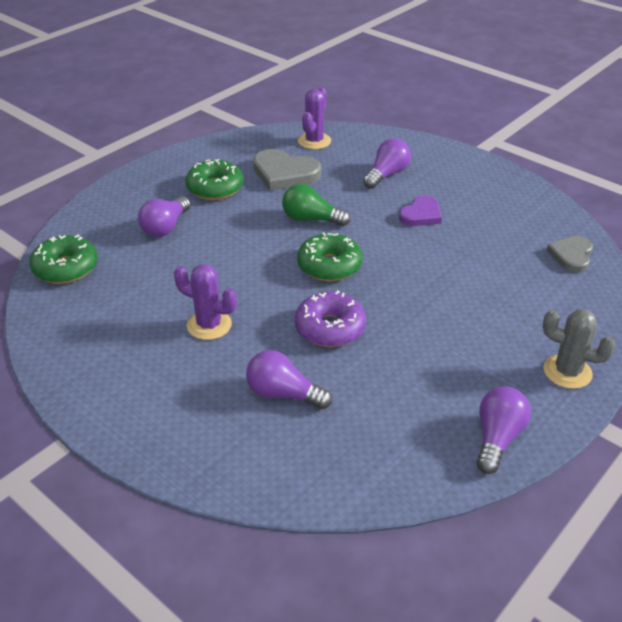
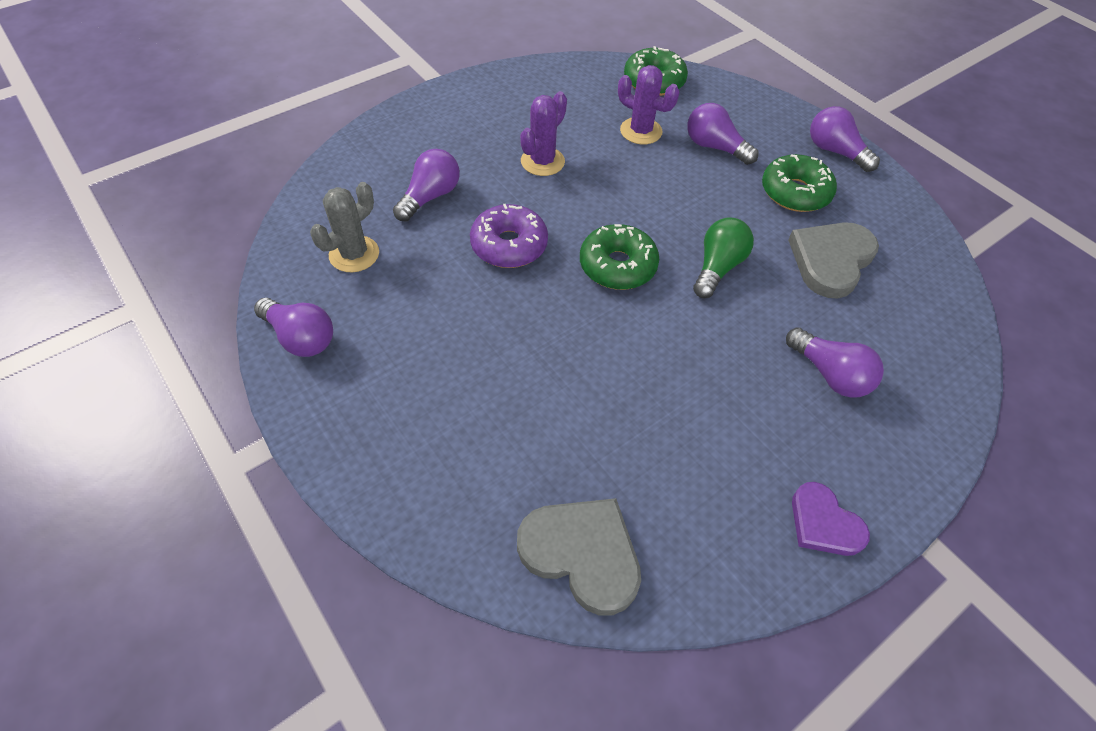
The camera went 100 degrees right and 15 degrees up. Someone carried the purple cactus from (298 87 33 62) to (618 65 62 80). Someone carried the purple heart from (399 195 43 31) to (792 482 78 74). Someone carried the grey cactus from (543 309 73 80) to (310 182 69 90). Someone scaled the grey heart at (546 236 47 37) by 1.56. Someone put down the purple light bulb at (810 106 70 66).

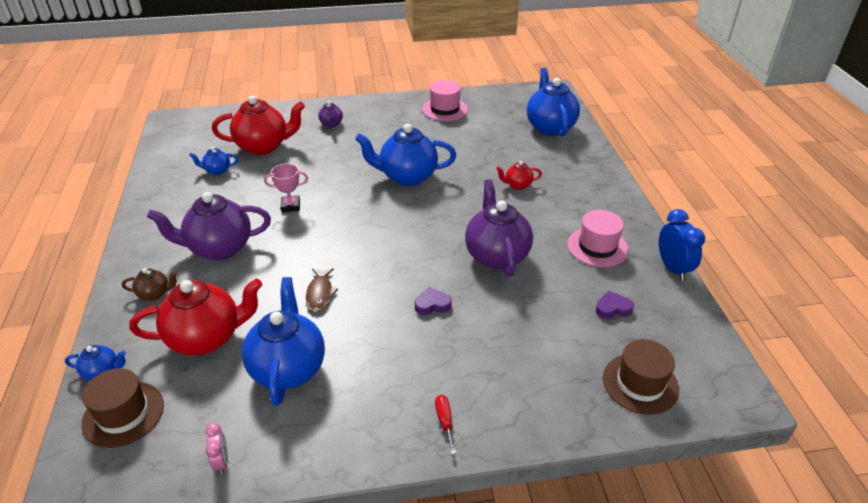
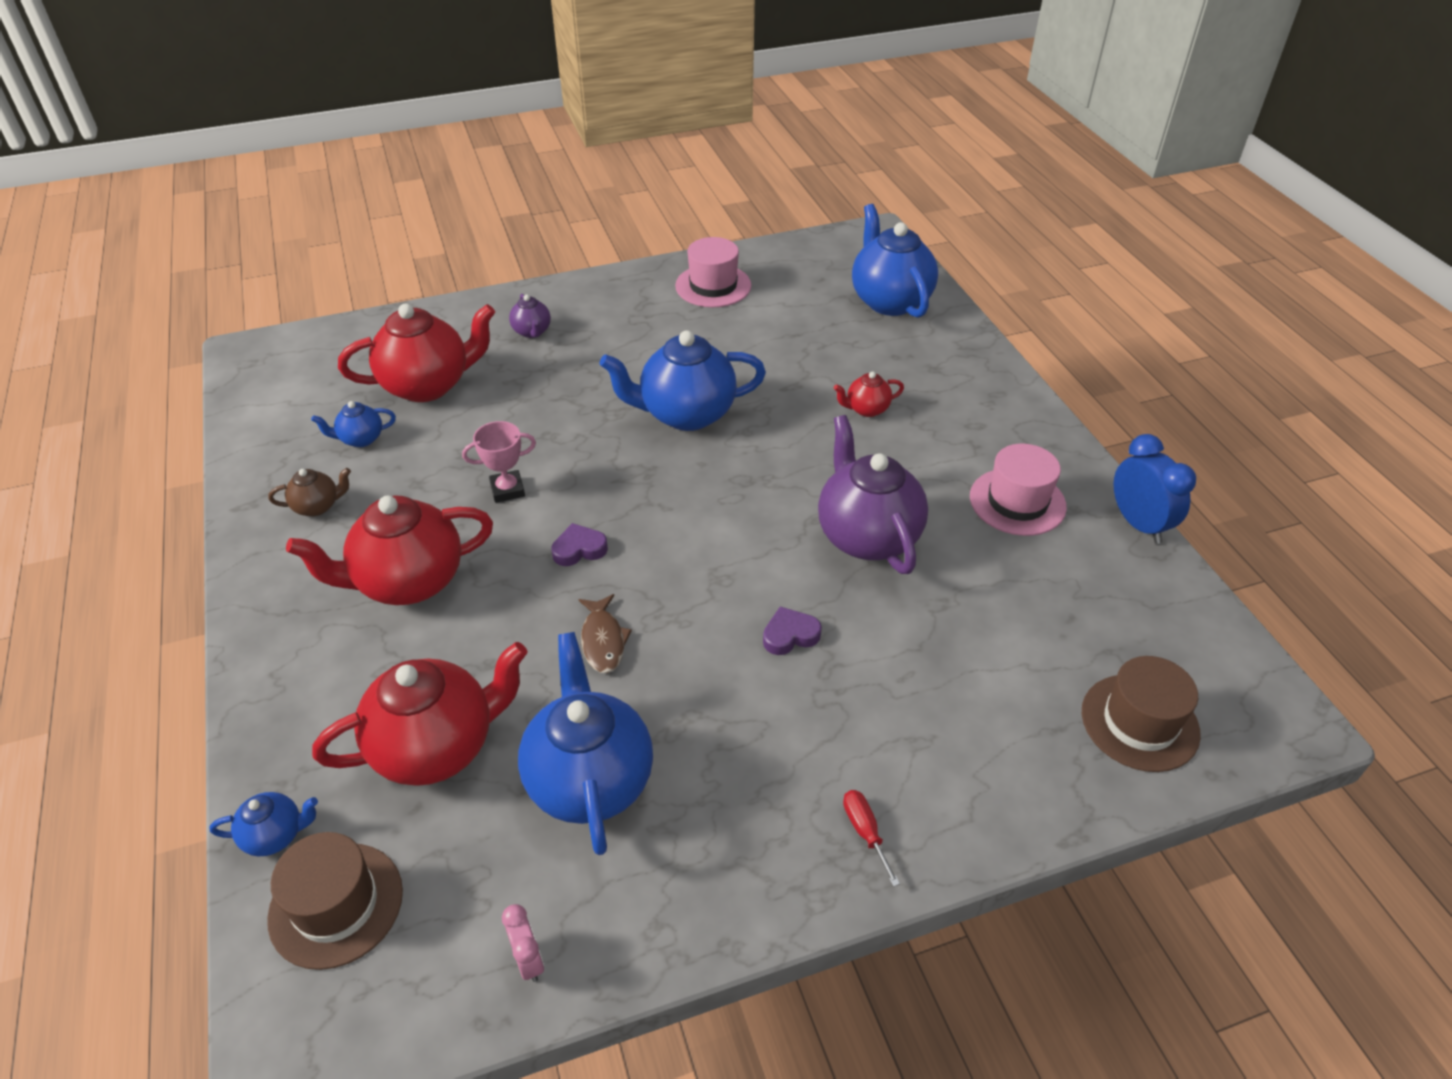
The camera went 10 degrees left and 5 degrees up. Someone carried the brown teapot from (122 268 56 33) to (268 468 83 48). Someone repainted the purple teapot at (147 192 124 68), which became the red teapot at (286 496 207 109). Someone carried the purple heart from (596 291 38 28) to (551 523 57 43).

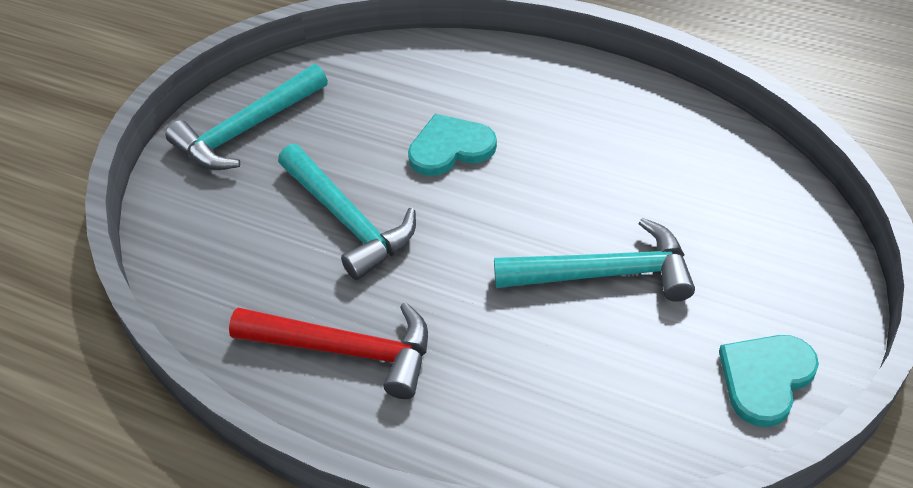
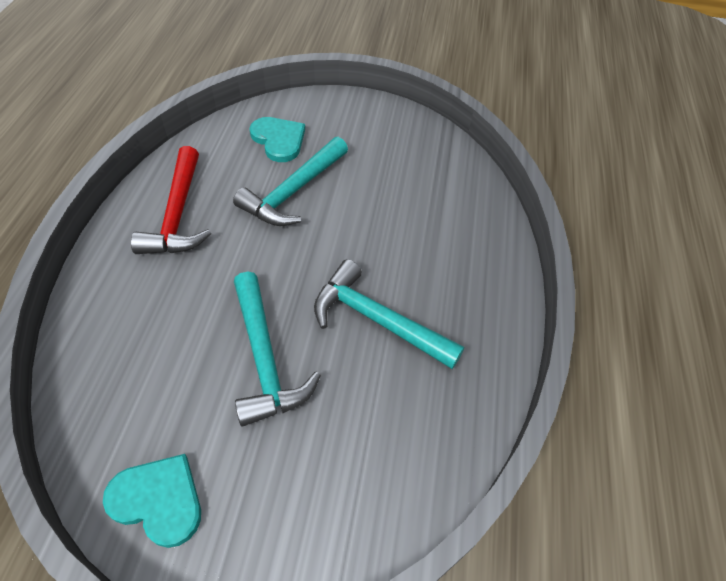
The camera went 70 degrees right and 5 degrees up. Someone carried the turquoise hammer from (165 64 163 106) to (314 259 150 110). Someone carried the turquoise heart from (408 114 89 62) to (249 117 56 45).

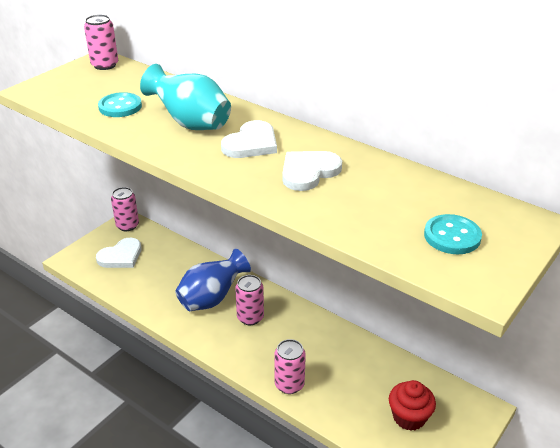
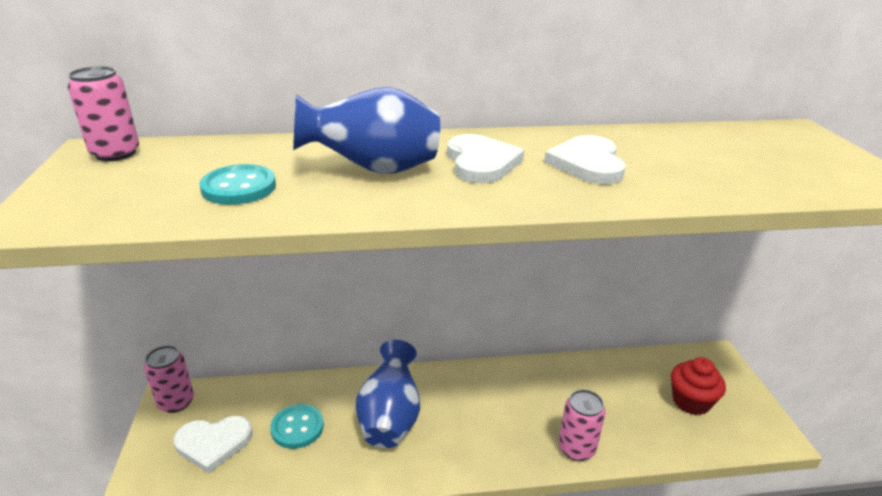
The camera went 45 degrees left and 5 degrees down. Someone rotated the white heart at (96 238 46 30) by 75 degrees clockwise. Someone repainted the turquoise vase at (140 64 91 66), which became the blue vase at (293 87 147 87). Someone took away the pink can at (235 275 29 50). Someone carried the turquoise button from (424 214 58 40) to (270 404 54 45).

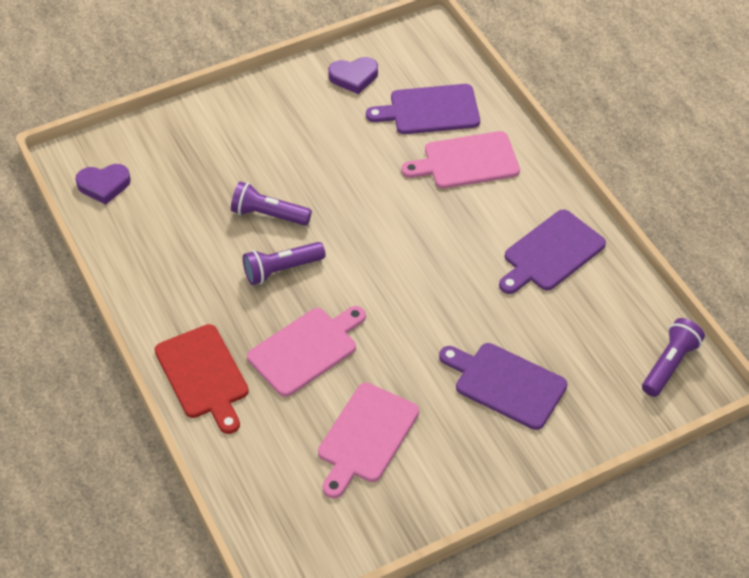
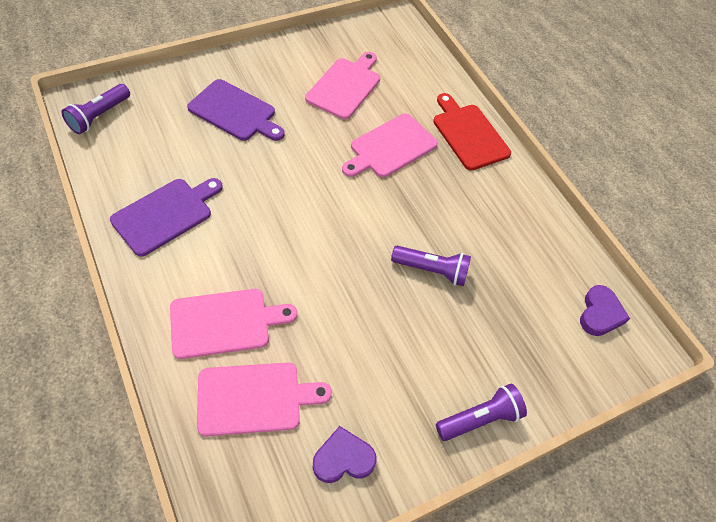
The camera went 175 degrees right and 5 degrees up. Someone rotated the purple heart at (75 164 56 41) by 120 degrees clockwise. Someone carried the purple flashlight from (243 242 83 43) to (436 384 91 57). Someone repainted the purple cutting board at (366 84 114 50), which became the pink cutting board at (197 362 135 74).

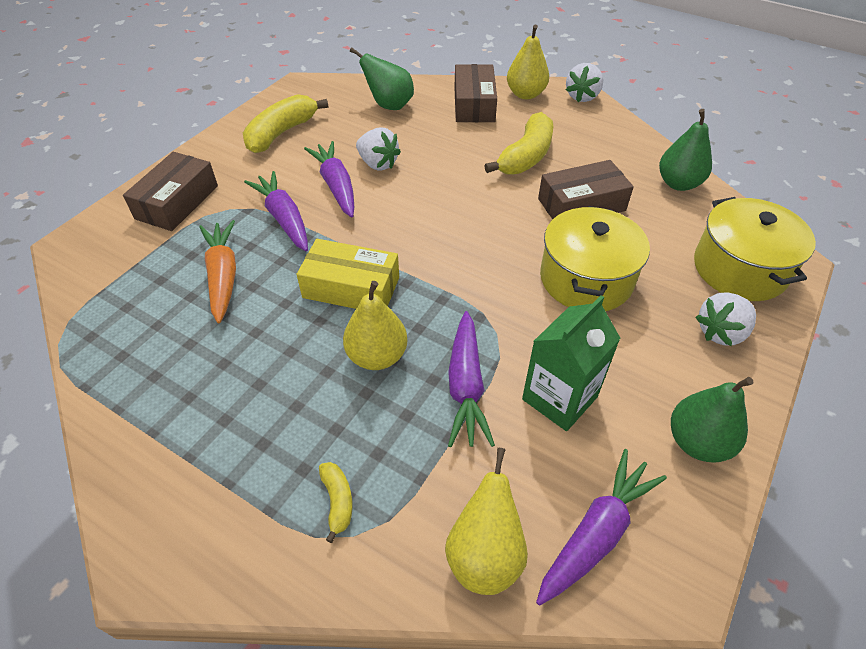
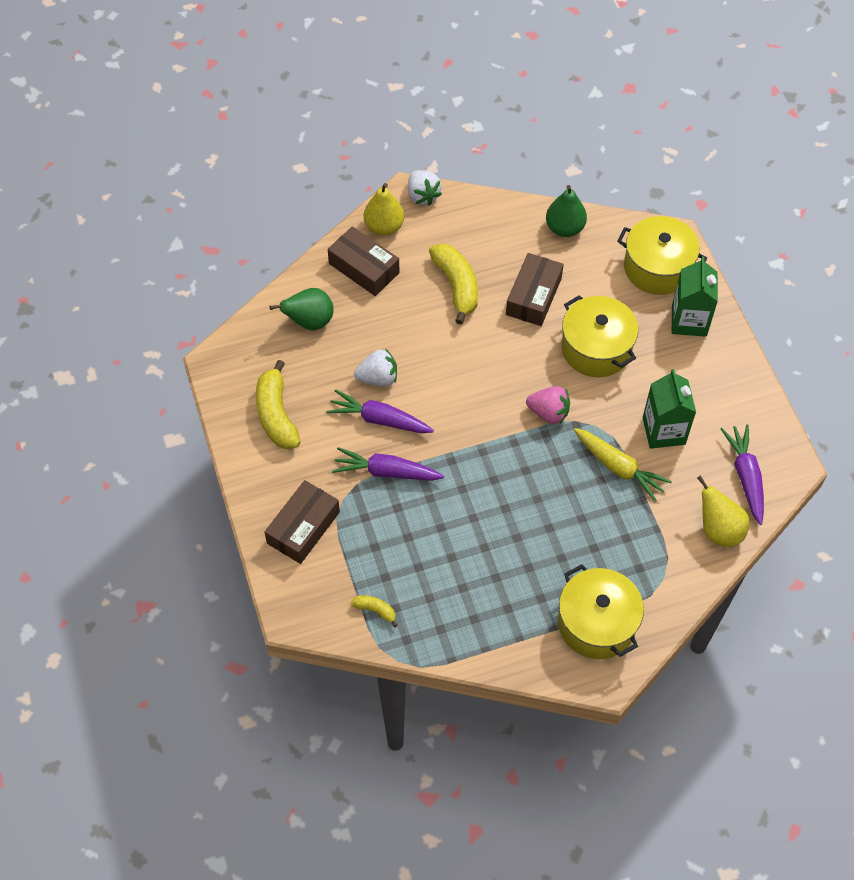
The camera went 50 degrees left and 10 degrees up. Someone rotated the brown box at (123 152 95 79) by 60 degrees clockwise. Someone took away the orange carrot at (199 220 37 103). Someone took away the yellow box at (296 239 103 70). Someone carried the yellow banana from (319 462 34 81) to (350 595 47 32). Someone took away the yellow pear at (343 281 64 89). Someone repainted the purple carrot at (448 311 47 136), which became the yellow carrot at (574 428 98 74). Someone took away the green pear at (671 377 82 86). Someone swapped the white strawberry at (696 292 60 54) for the green carton at (672 256 46 81). Someone put down the pink strawberry at (526 386 44 38). Someone put down the yellow pot at (558 564 86 95).

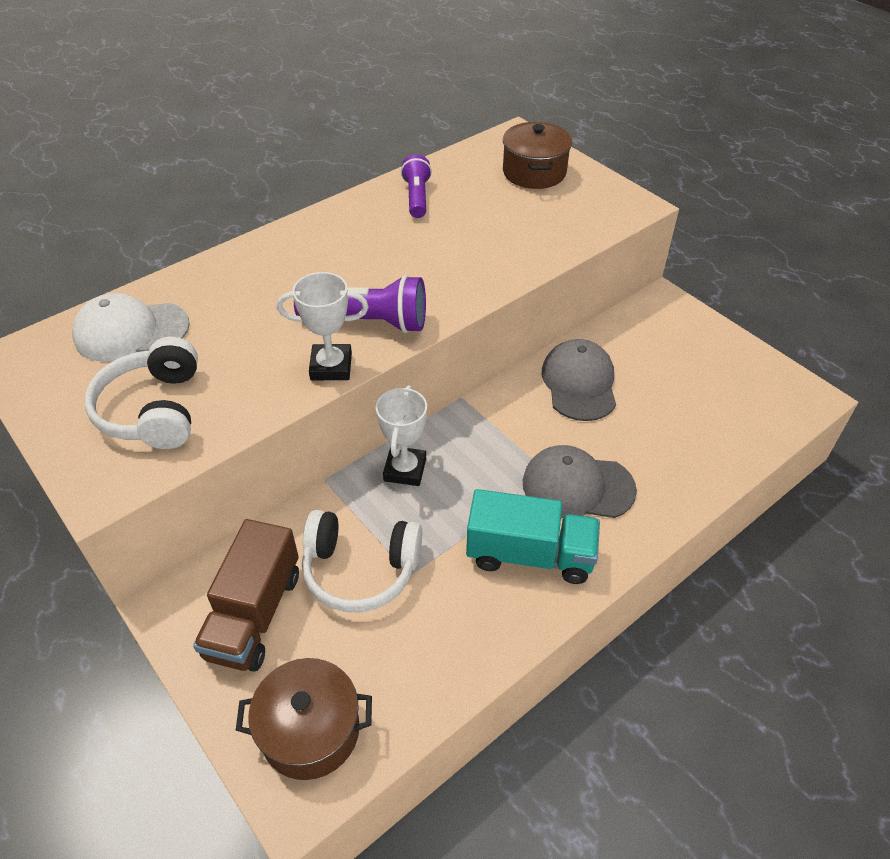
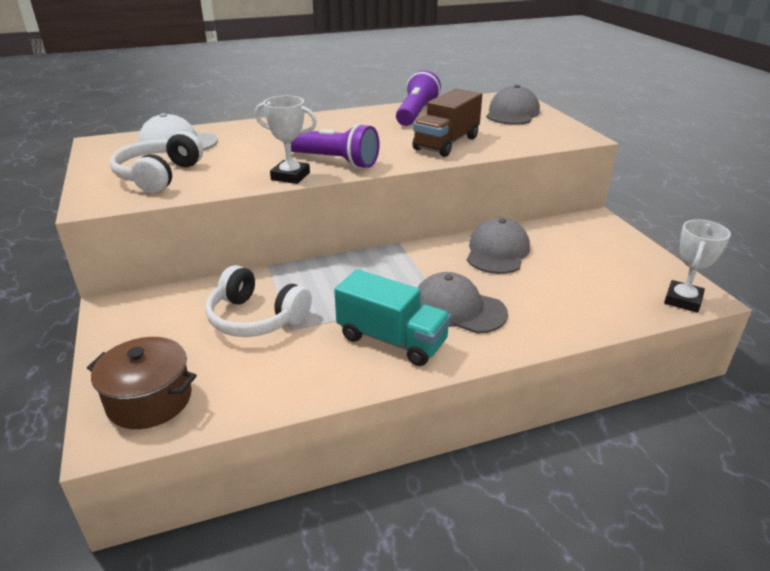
The camera went 20 degrees right and 15 degrees down. Someone carried the brown truck from (193 519 106 153) to (412 88 70 69). Someone carried the white trophy from (376 385 51 101) to (664 219 67 94). Someone scaled the purple flashlight at (401 154 31 64) by 1.52. Someone swapped the brown pot at (503 122 69 67) for the grey cap at (486 85 54 40).

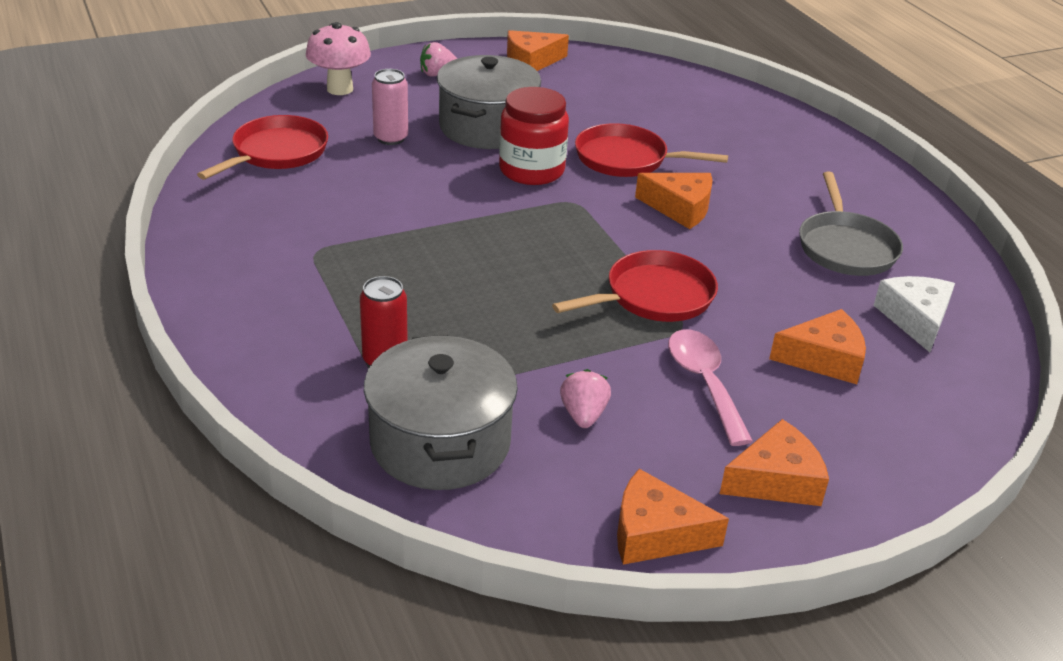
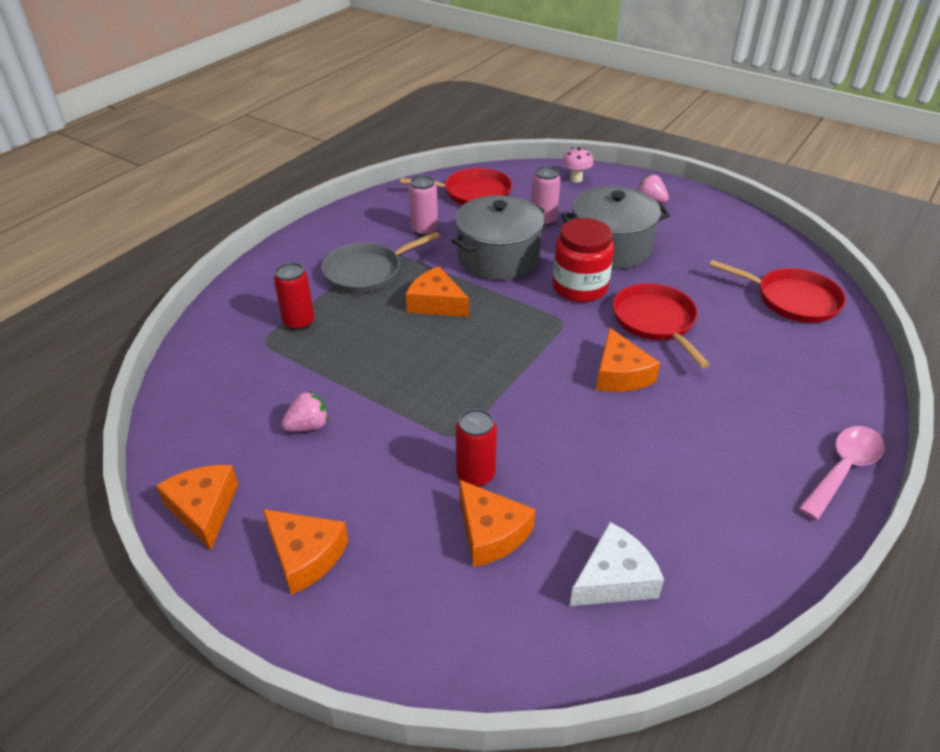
The camera went 60 degrees right and 5 degrees up. Someone scaled the pink mushroom at (306 22 65 73) by 0.64. Someone carried the grey pot from (364 335 154 155) to (452 195 93 85). Someone carried the orange cheese from (507 30 62 41) to (406 266 63 51). Someone carried the red pan from (552 250 166 72) to (709 260 137 63). Someone carried the pink spoon from (668 329 85 117) to (798 426 87 94). Someone carried the grey pan from (799 172 104 104) to (321 232 119 61). Someone put down the pink can at (409 176 29 60). Someone put down the red can at (456 409 41 78).

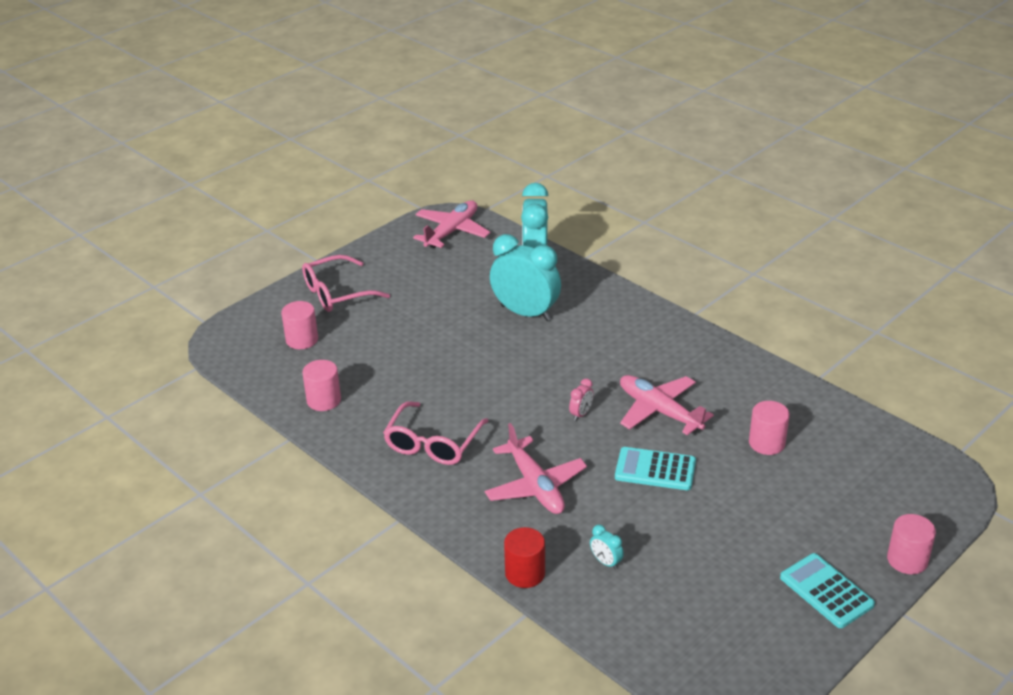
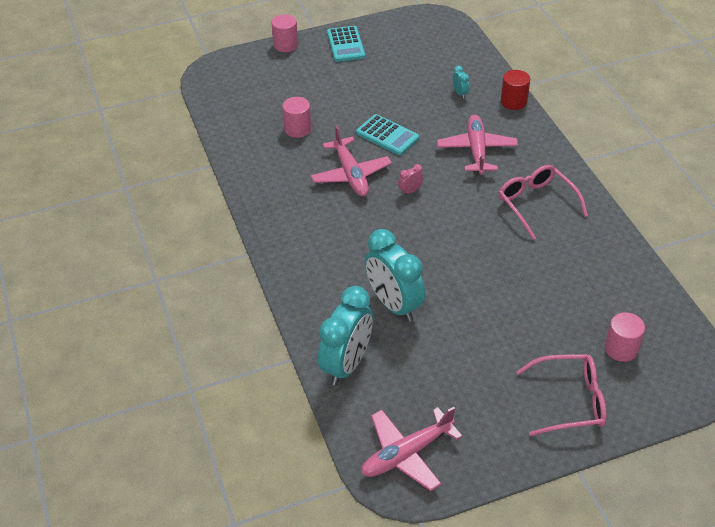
The camera went 155 degrees left and 10 degrees up. Someone took away the pink cylinder at (302 360 39 51). Someone rotated the pink glasses at (383 401 105 64) by 75 degrees counterclockwise.

